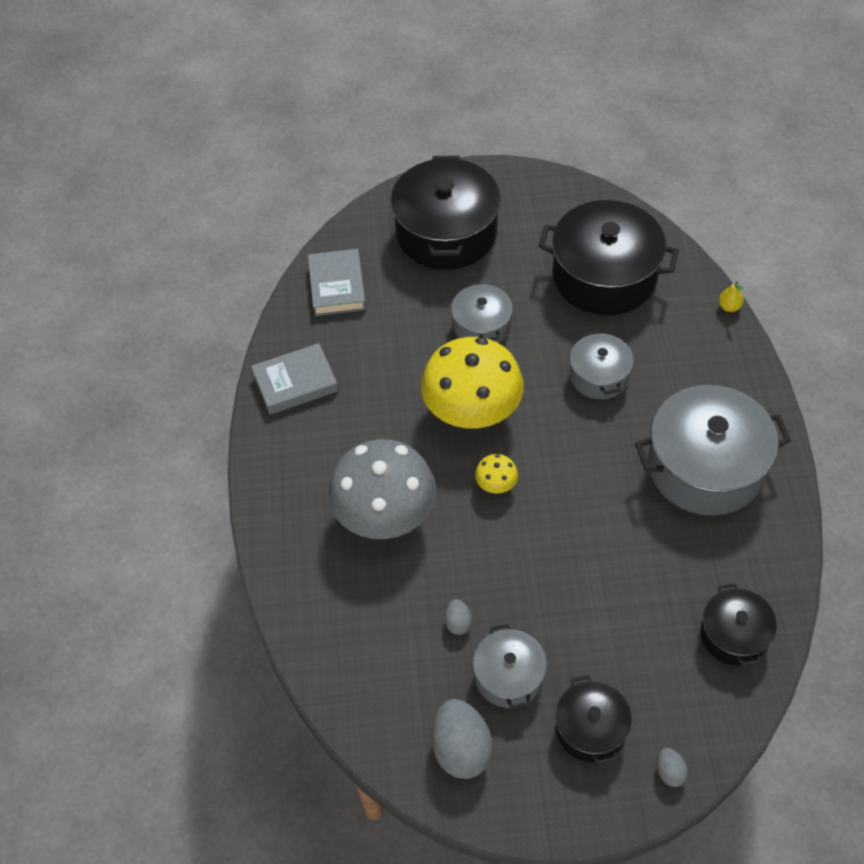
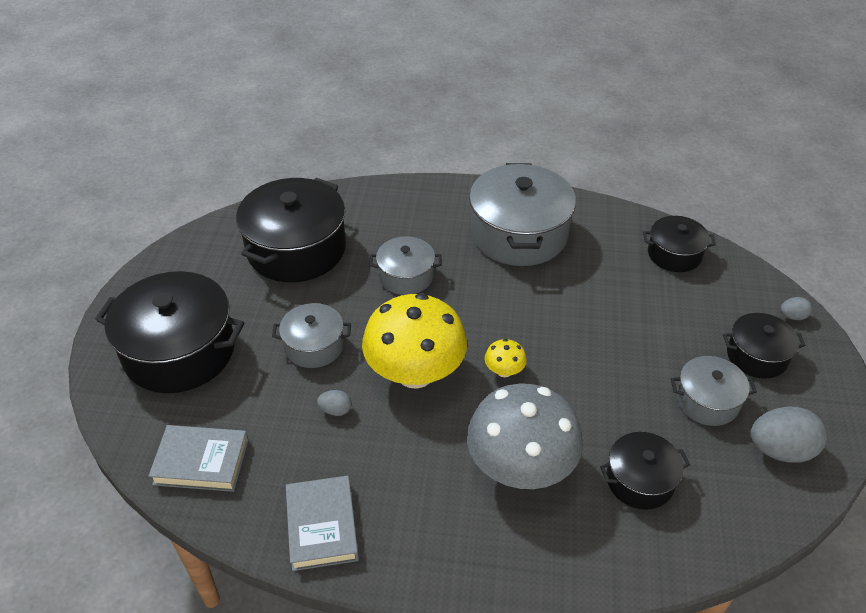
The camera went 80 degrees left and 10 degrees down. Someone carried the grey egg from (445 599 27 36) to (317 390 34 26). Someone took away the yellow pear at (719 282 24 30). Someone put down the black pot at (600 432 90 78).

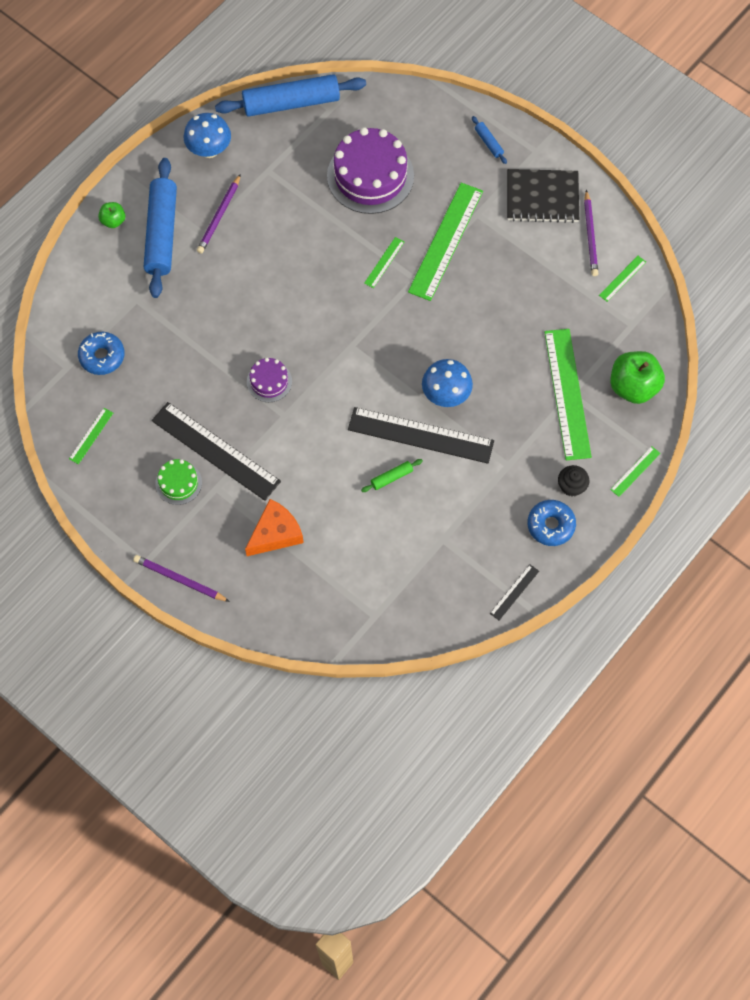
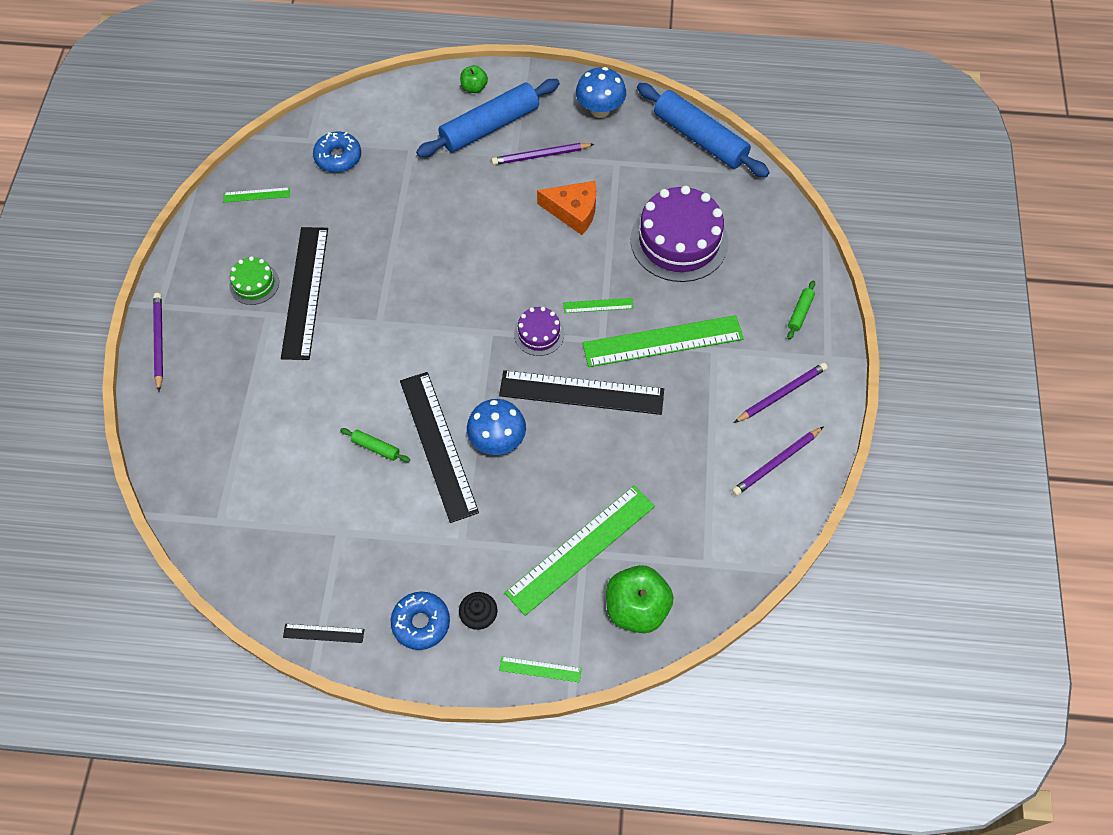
The camera went 55 degrees right and 5 degrees down. Someone carried the orange cheese from (245 499 59 57) to (537 181 59 54). Someone carried the purple cake from (247 358 45 44) to (514 307 50 49). Someone repainted the blue rolling pin at (472 116 35 48), which became the green rolling pin at (787 280 28 60). Someone swapped the black notebook at (507 169 72 54) for the purple pencil at (734 362 94 61). Someone took away the green ruler at (599 256 47 46). Someone put down the black ruler at (499 370 165 45).

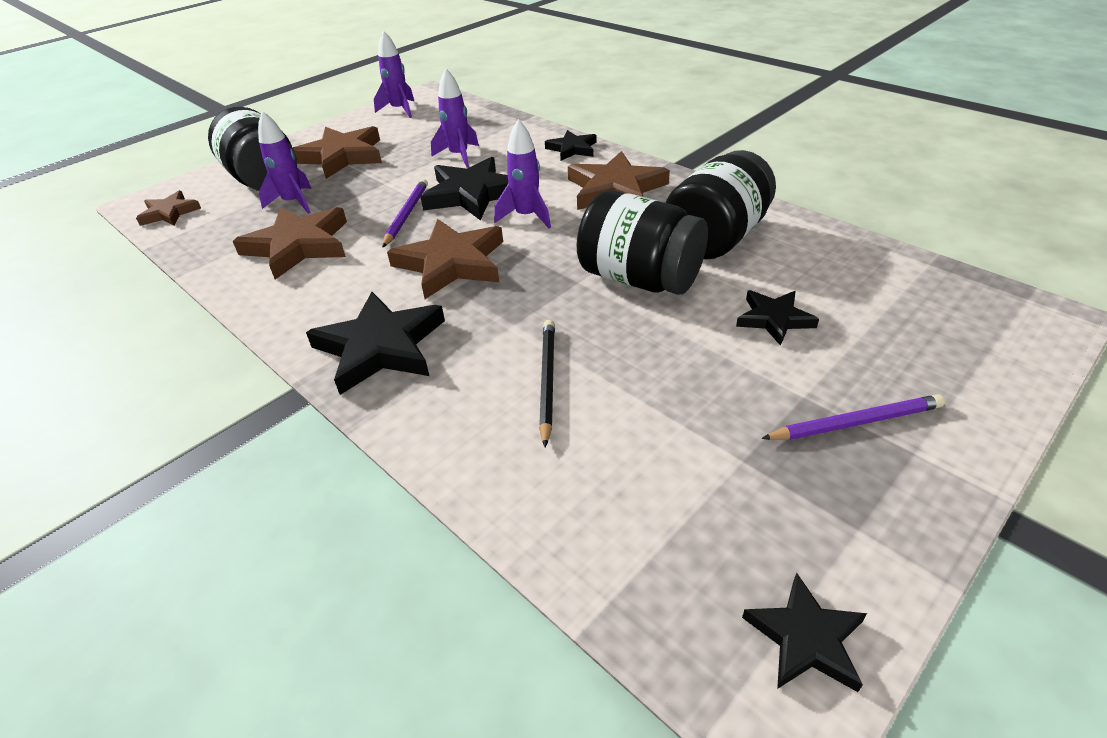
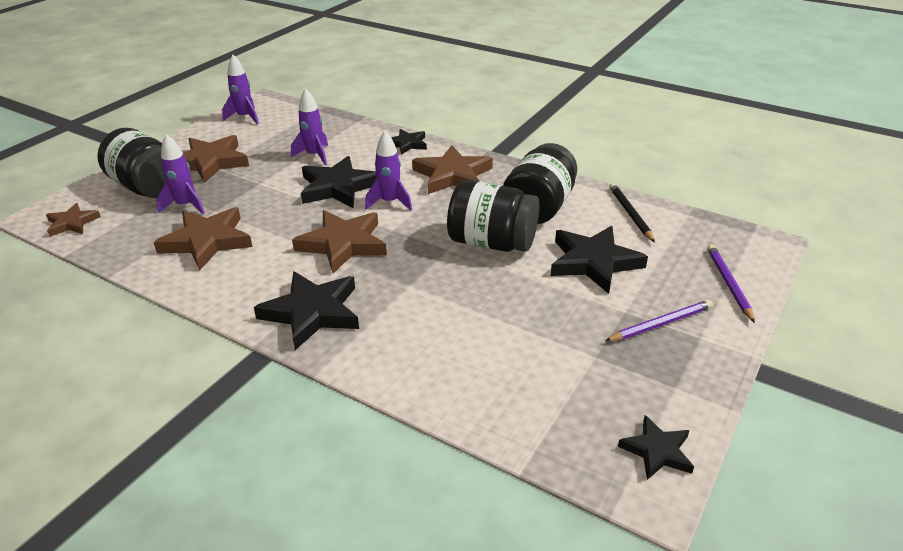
The camera went 15 degrees left and 5 degrees down. Someone carried the purple pencil from (382 179 46 69) to (707 245 48 78). Someone carried the black pencil from (539 320 16 127) to (609 183 46 59). Someone scaled the black star at (736 290 83 56) by 1.75.

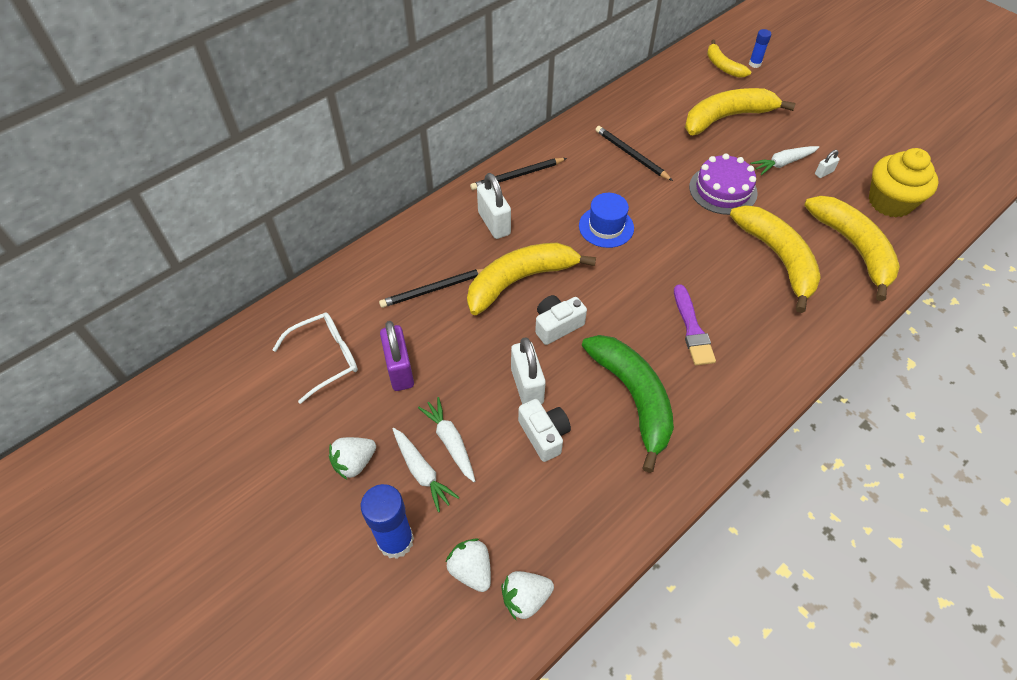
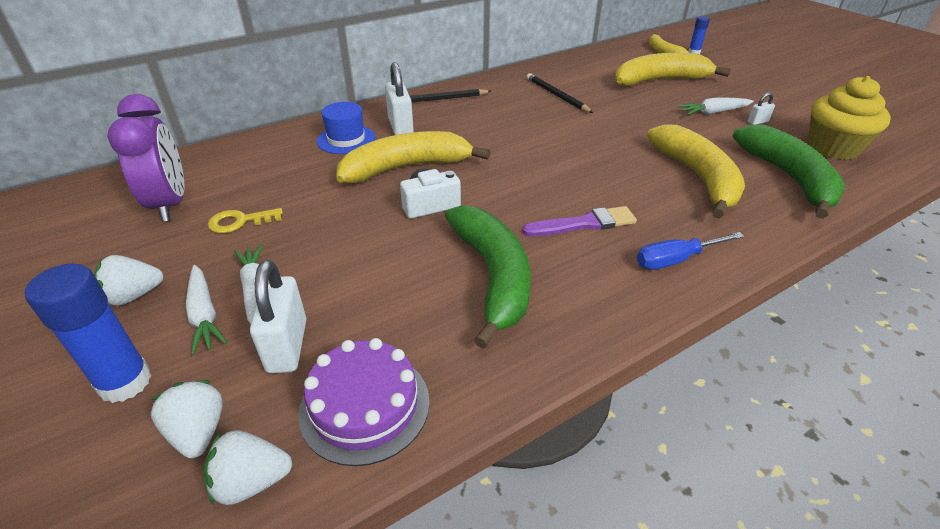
The camera went 10 degrees right and 15 degrees down. Someone swapped the white glasses at (272 313 86 91) for the purple clock at (107 94 78 128). Someone took away the black pencil at (379 269 104 39). Someone swapped the purple padlock at (380 321 34 70) for the yellow key at (208 208 75 25). Someone carried the white padlock from (511 337 35 67) to (250 260 56 114). Someone took away the white camera at (518 399 53 63). Someone carried the blue hat from (579 193 55 55) to (317 102 59 52). Someone rotated the purple brush at (674 284 42 81) by 105 degrees counterclockwise. Someone carried the purple cake from (689 154 69 61) to (298 338 132 128). Someone repainted the yellow banana at (804 196 96 105), which became the green banana at (732 125 114 94). Someone put down the blue screwdriver at (637 232 108 38).

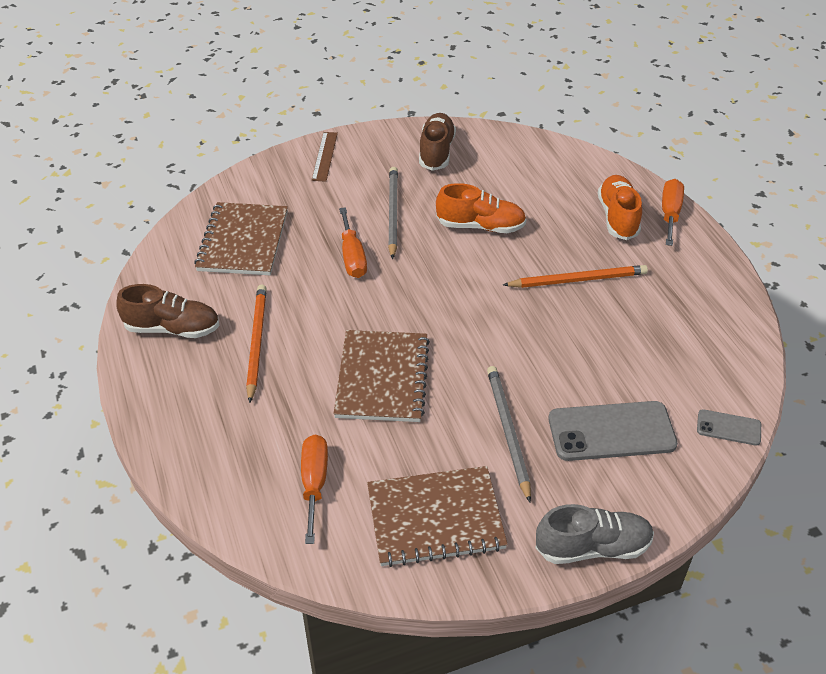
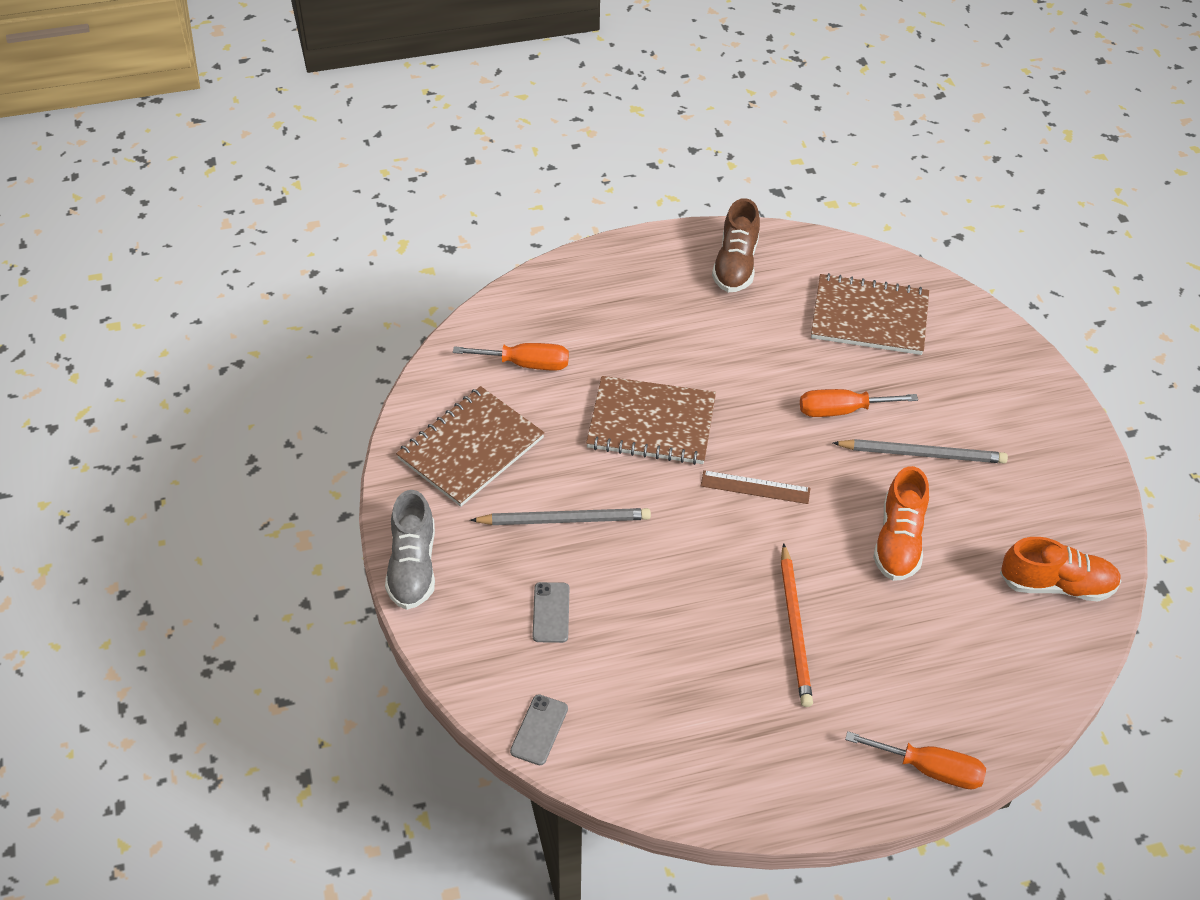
The camera went 95 degrees right and 5 degrees up. Someone took away the orange pencil at (246 285 21 118). Someone carried the brown ruler from (311 132 27 50) to (701 470 110 34). Someone rotated the brown notebook at (367 466 141 101) by 45 degrees clockwise. Someone took away the brown shoe at (419 113 37 58). Someone scaled the grey phone at (549 401 129 60) by 0.51. Someone carried the orange shoe from (598 175 44 65) to (1000 537 121 65).

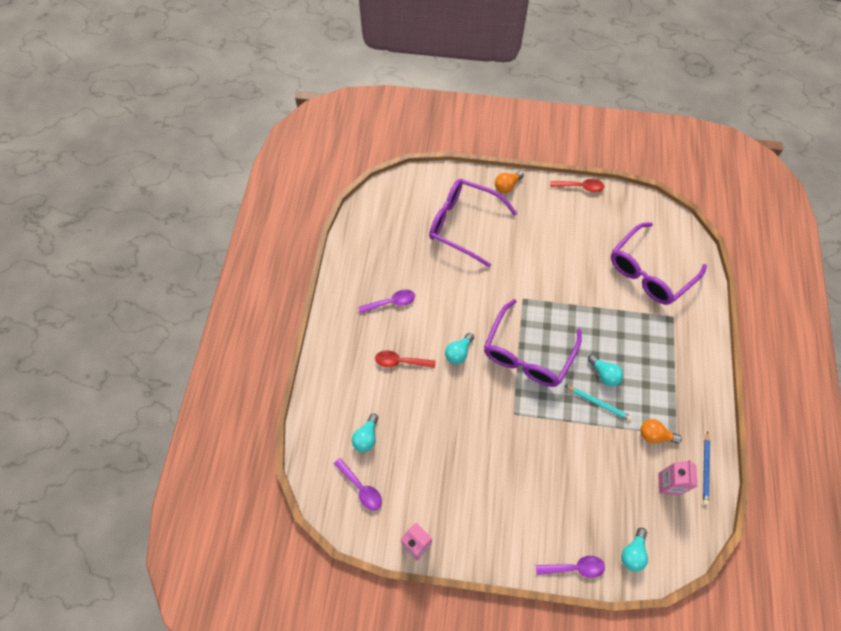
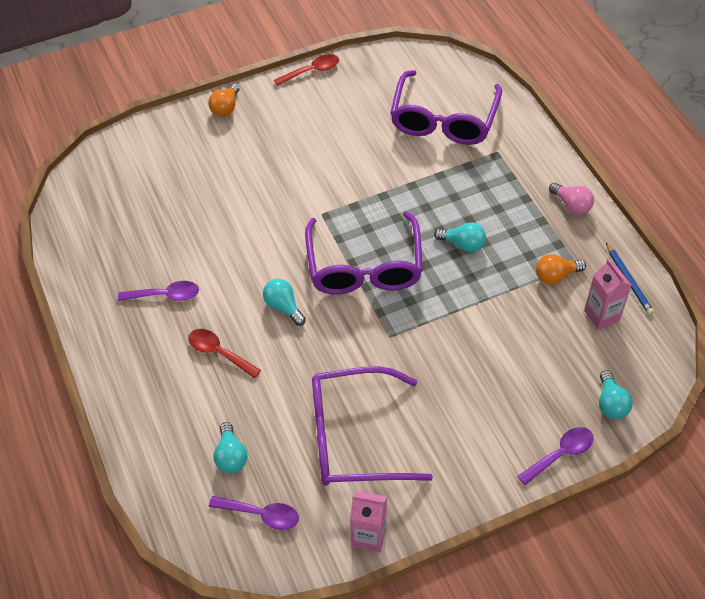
The camera went 30 degrees left and 10 degrees down. Someone rotated the purple spoon at (358 289 57 25) by 45 degrees clockwise. Someone rotated the red spoon at (375 350 60 18) by 60 degrees clockwise. Someone carried the purple glasses from (429 179 88 88) to (312 366 121 120). Someone rotated the turquoise light bulb at (445 333 29 31) by 135 degrees clockwise. Someone took away the turquoise pencil at (565 385 67 36). Someone put down the pink light bulb at (549 183 45 32).

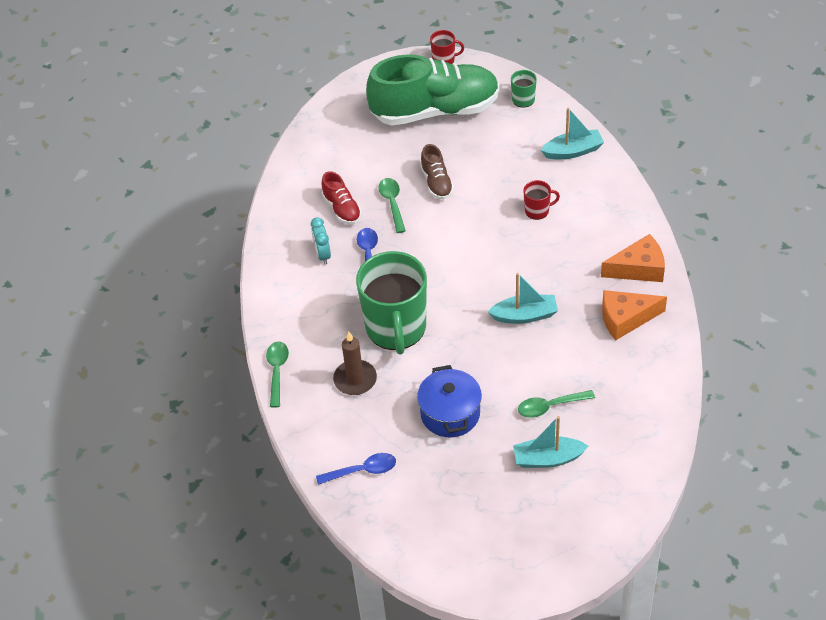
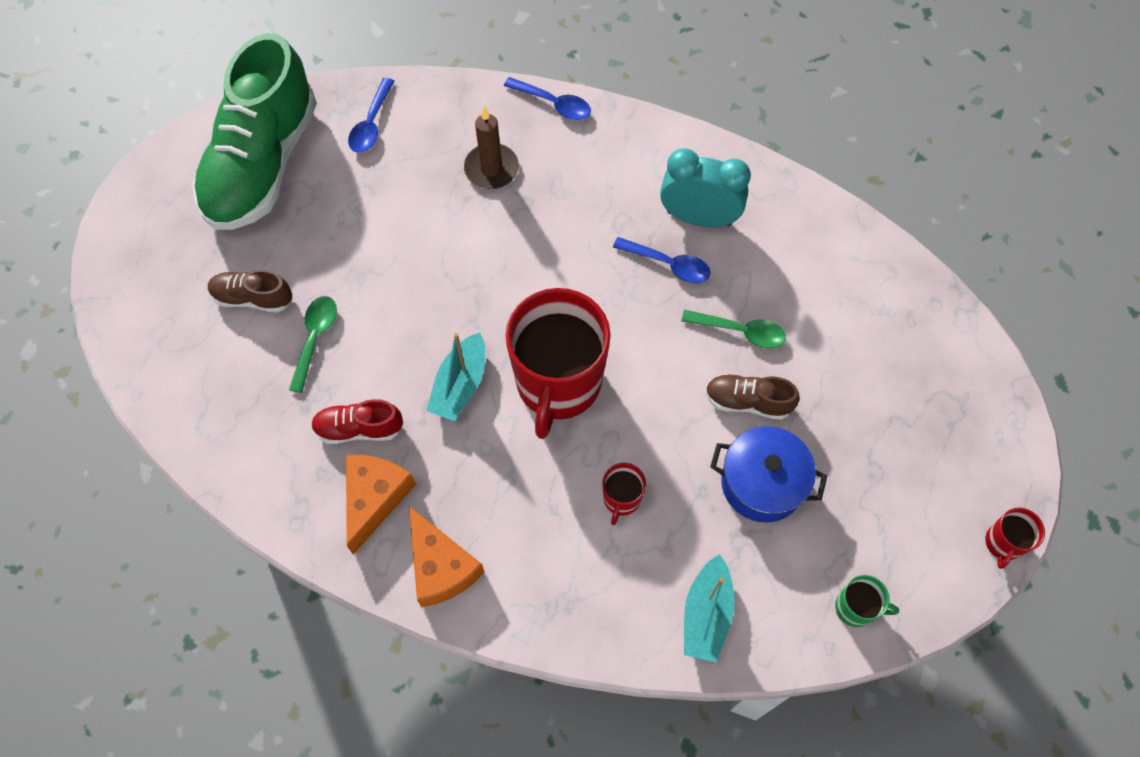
The camera went 115 degrees right and 15 degrees up. Someone repainted the green spoon at (266 342 23 66), which became the blue spoon at (504 77 87 43). Someone scaled the turquoise clock at (311 217 20 48) by 1.71. Someone carried the red shoe from (322 171 40 53) to (311 399 92 45). Someone took away the green mug at (356 251 71 104). Someone carried the green shoe from (366 54 133 71) to (193 33 124 197). Someone carried the blue pot from (417 365 65 73) to (710 426 117 96). Someone swapped the turquoise boat at (513 416 75 52) for the brown shoe at (208 270 84 43). Someone rotated the orange cheese at (601 234 64 48) by 45 degrees counterclockwise. Someone put down the red mug at (505 288 106 151).

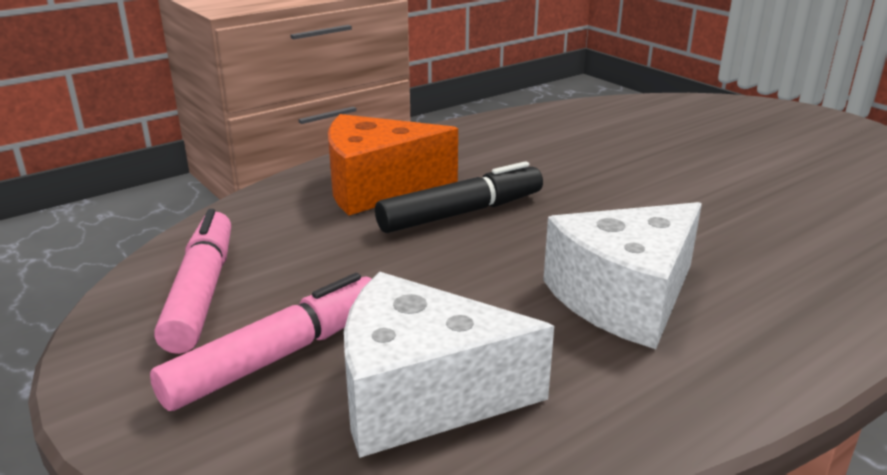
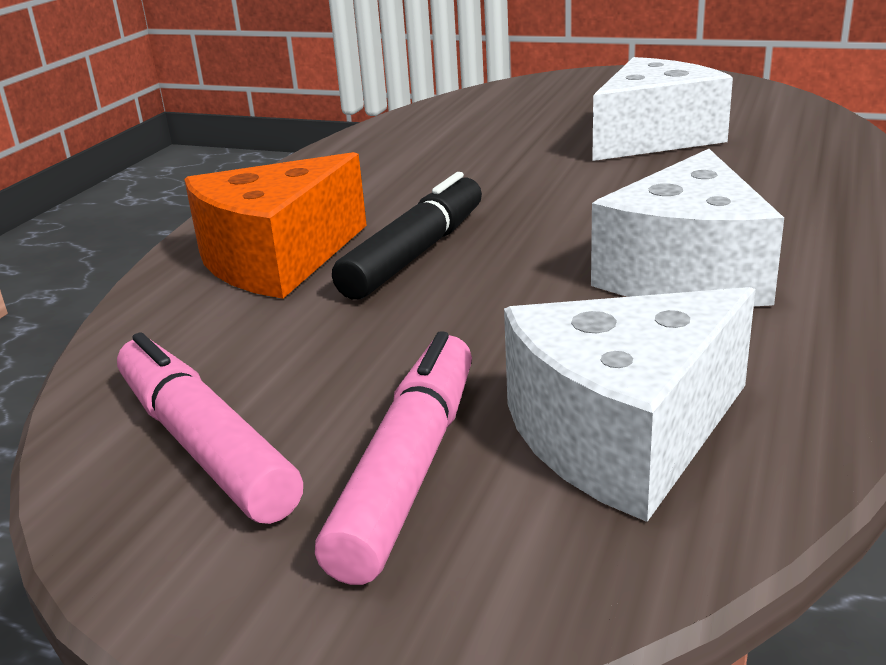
The camera went 30 degrees left and 0 degrees up. Someone put down the white cheese at (592 57 141 104).

